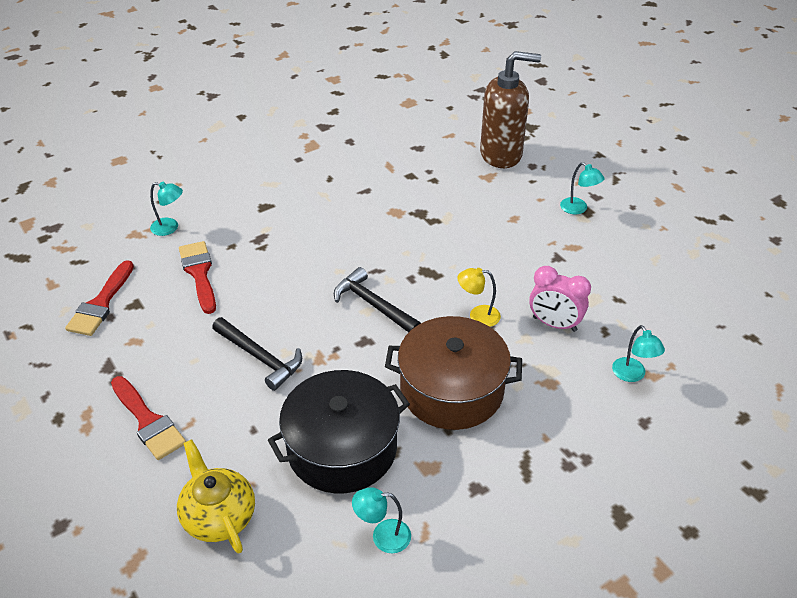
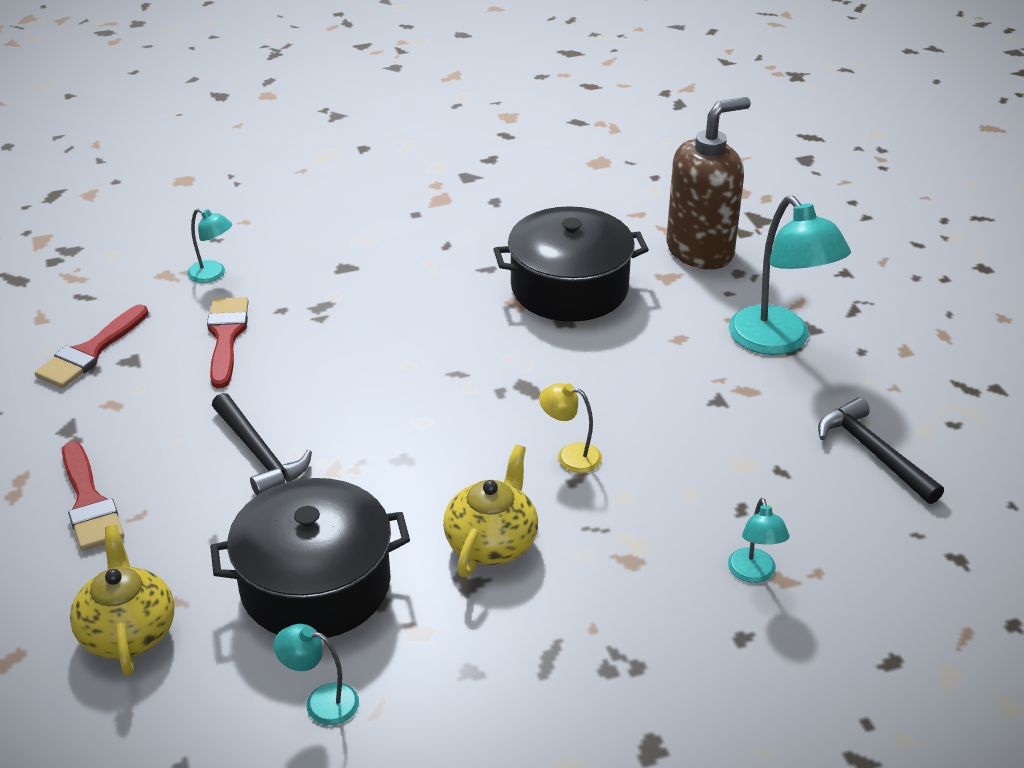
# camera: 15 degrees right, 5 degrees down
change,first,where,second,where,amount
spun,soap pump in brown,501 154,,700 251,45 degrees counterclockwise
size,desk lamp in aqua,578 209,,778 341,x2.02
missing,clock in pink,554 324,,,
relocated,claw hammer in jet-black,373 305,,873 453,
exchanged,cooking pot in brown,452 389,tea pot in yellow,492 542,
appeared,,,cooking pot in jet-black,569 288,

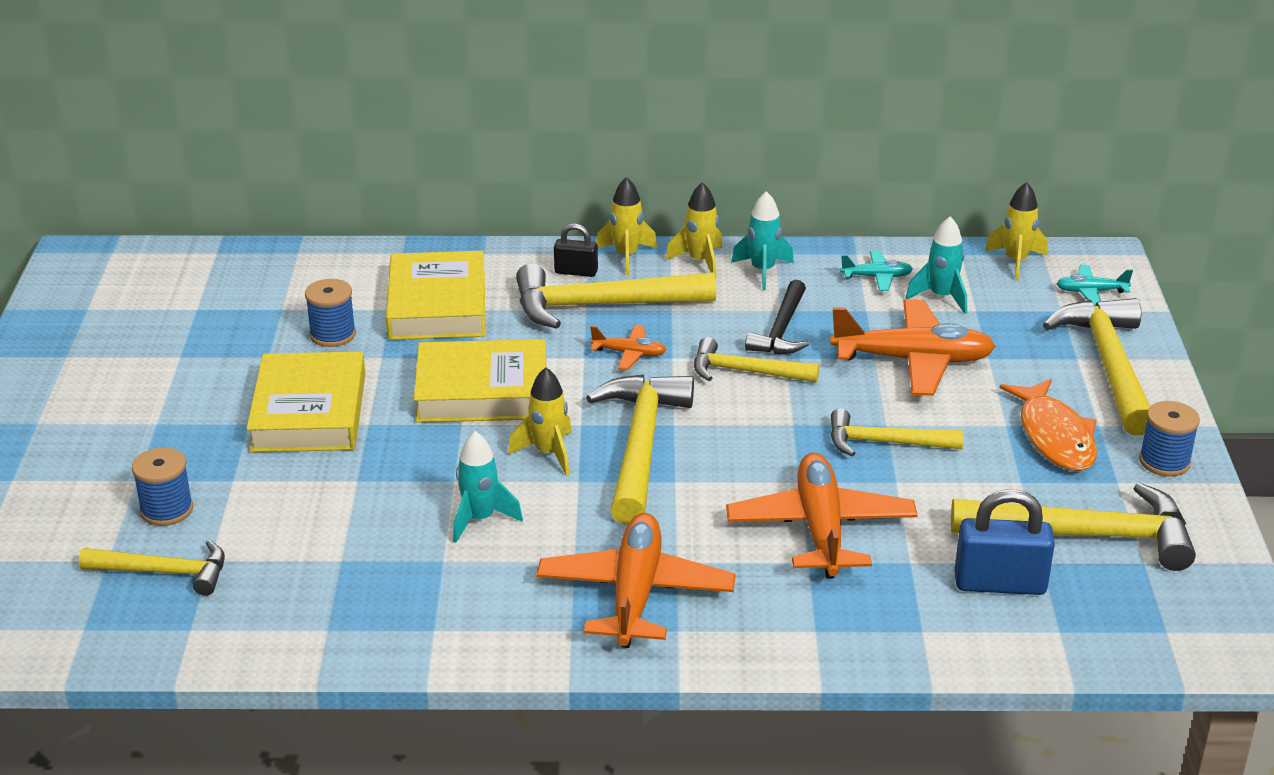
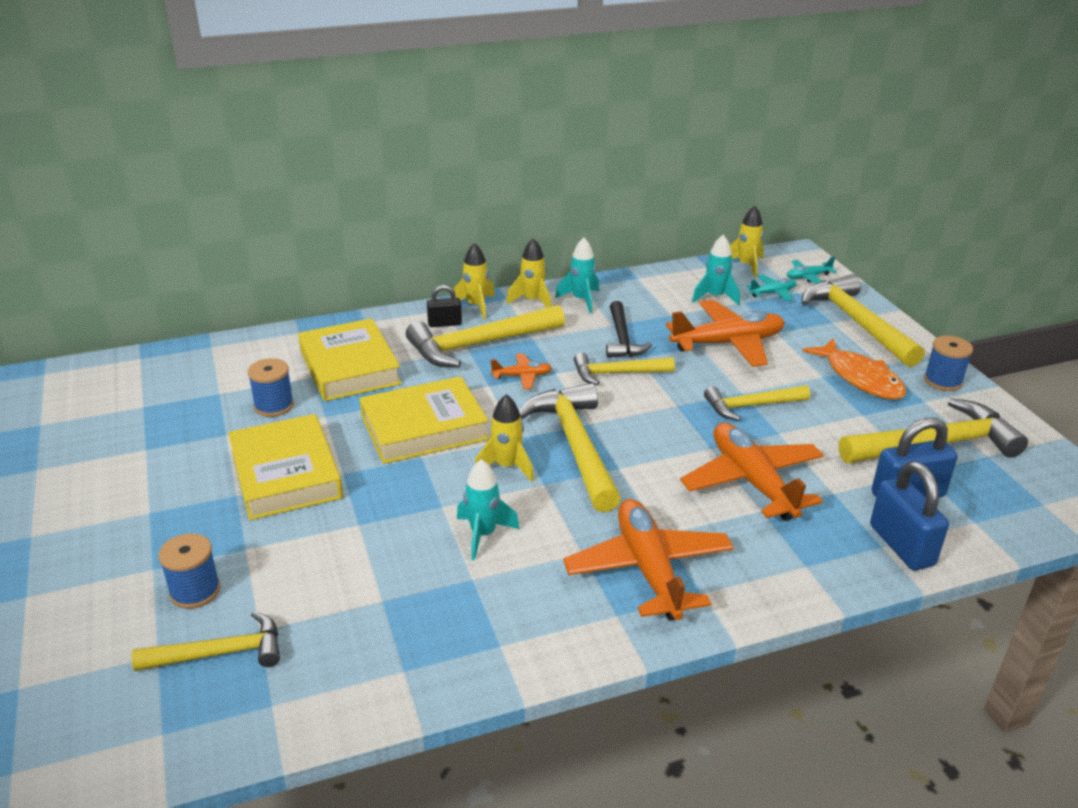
# camera: 20 degrees left, 0 degrees up
change,first,where,second,where,amount
relocated,toy plane in aqua,876 277,,772 293,
appeared,,,small lock in royal blue,901 545,

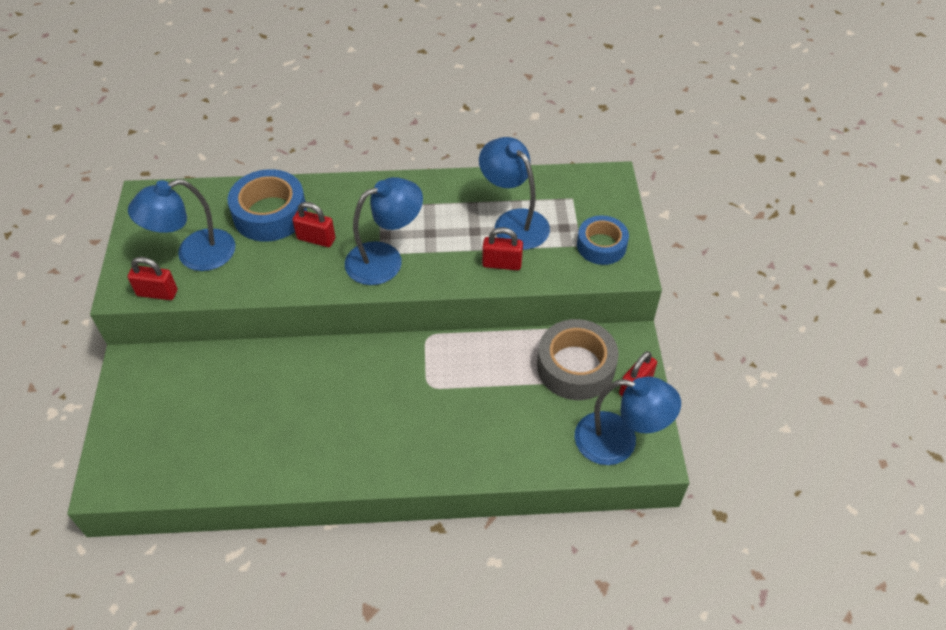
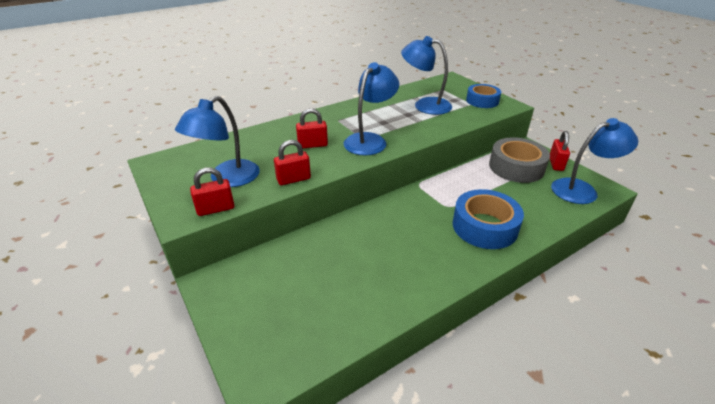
# camera: 30 degrees left, 15 degrees down
change,first,where,second,where,amount
relocated,sticky tape in royal blue,270 214,,484 226,
relocated,small lock in crimson,502 264,,293 179,

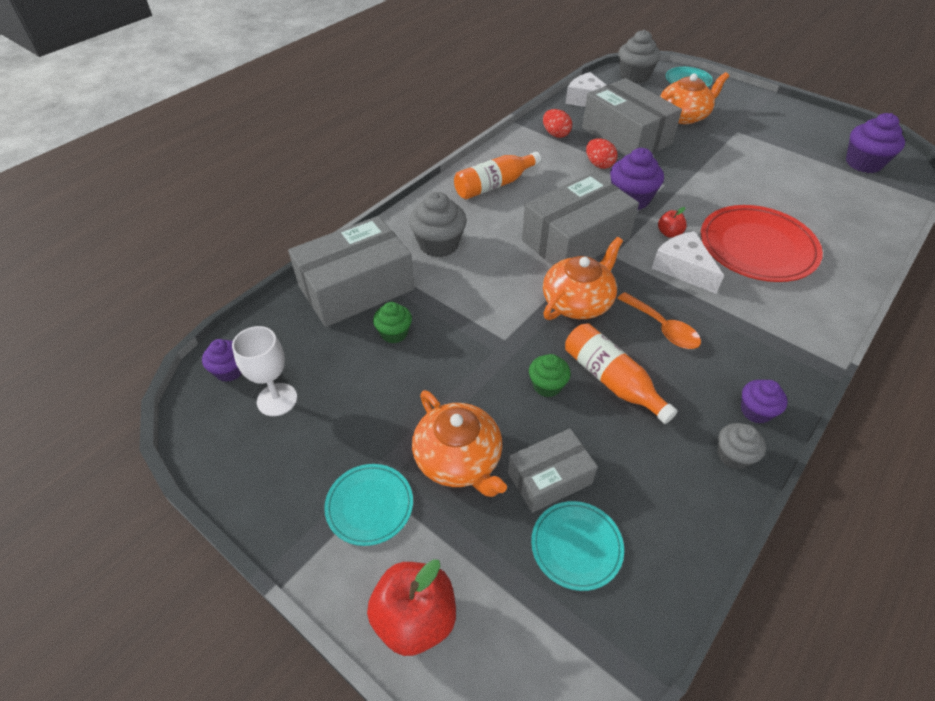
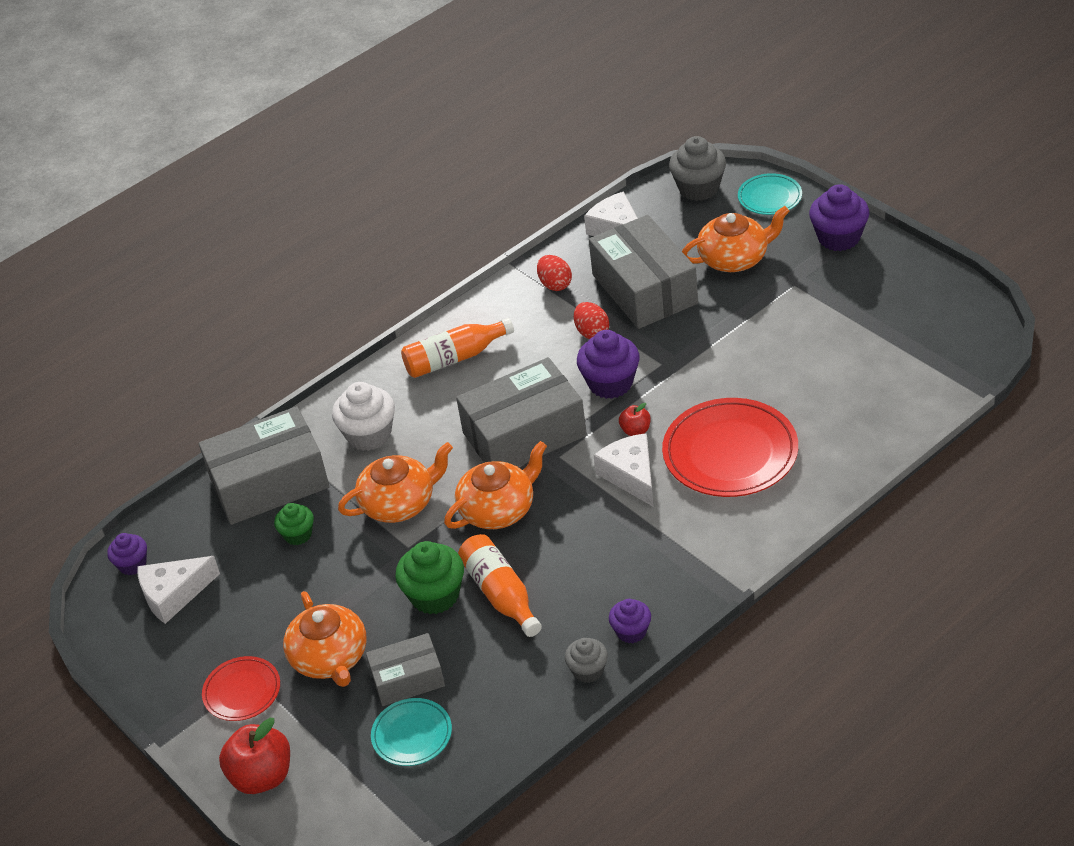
# camera: 15 degrees right, 5 degrees down
change,first,where,second,where,amount
relocated,cupcake in purple,863 163,,839 238,
colour,cupcake in ash-grey,439 244,cupcake in pure white,369 435,
missing,tablespoon in bright orange,662 328,,,
exchanged,chalice in pure white,277 399,cheese in pure white,174 595,
size,cupcake in green,547 385,,435 595,x1.66
colour,plate in aqua,369 505,plate in crimson,242 691,
appeared,,,tea pot in bright orange,399 503,

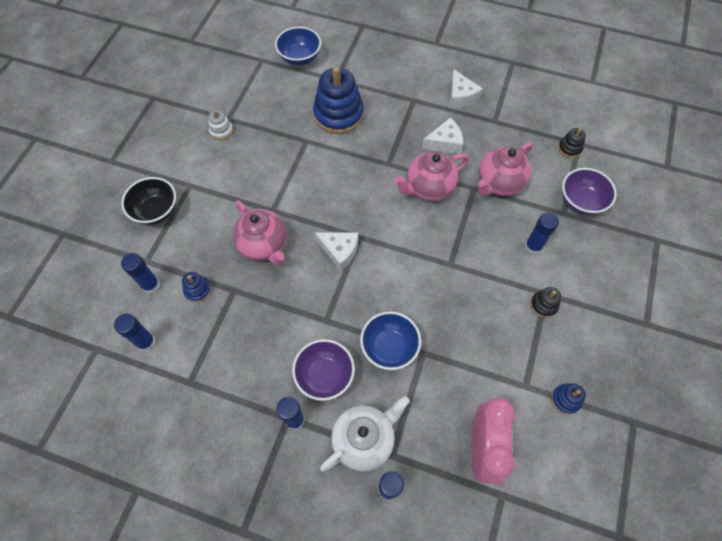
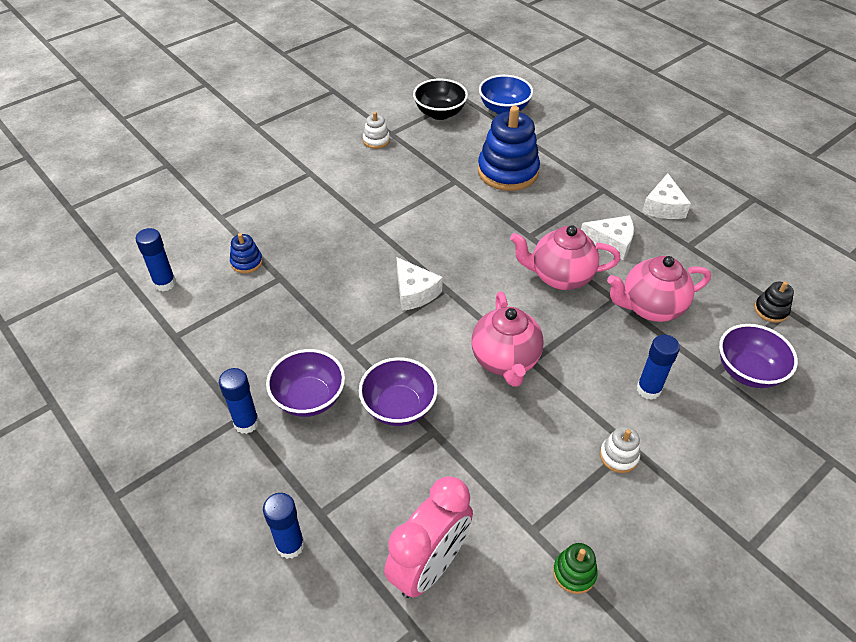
# camera: 30 degrees right, 15 degrees down
change,first,where,second,where,amount
relocated,serving bowl in jet-black,156 211,,440 113,
relocated,tea pot in pink,264 246,,505 360,
missing,glue stick in royal blue,151 285,,,
colour,stacking toy in jet-black,543 305,stacking toy in pure white,618 456,
colour,serving bowl in royal blue,389 347,serving bowl in purple,398 407,
colour,stacking toy in royal blue,565 399,stacking toy in green,574 573,
missing,tea pot in pure white,364 440,,,

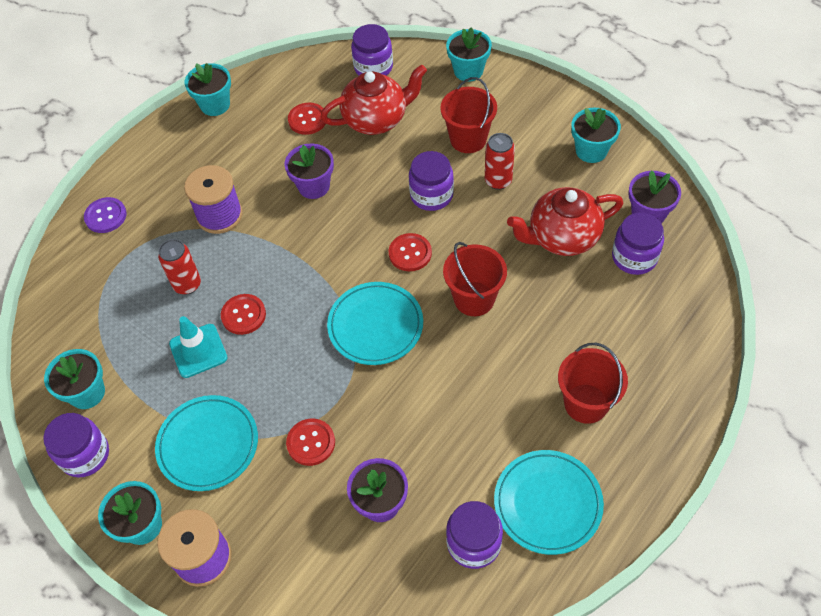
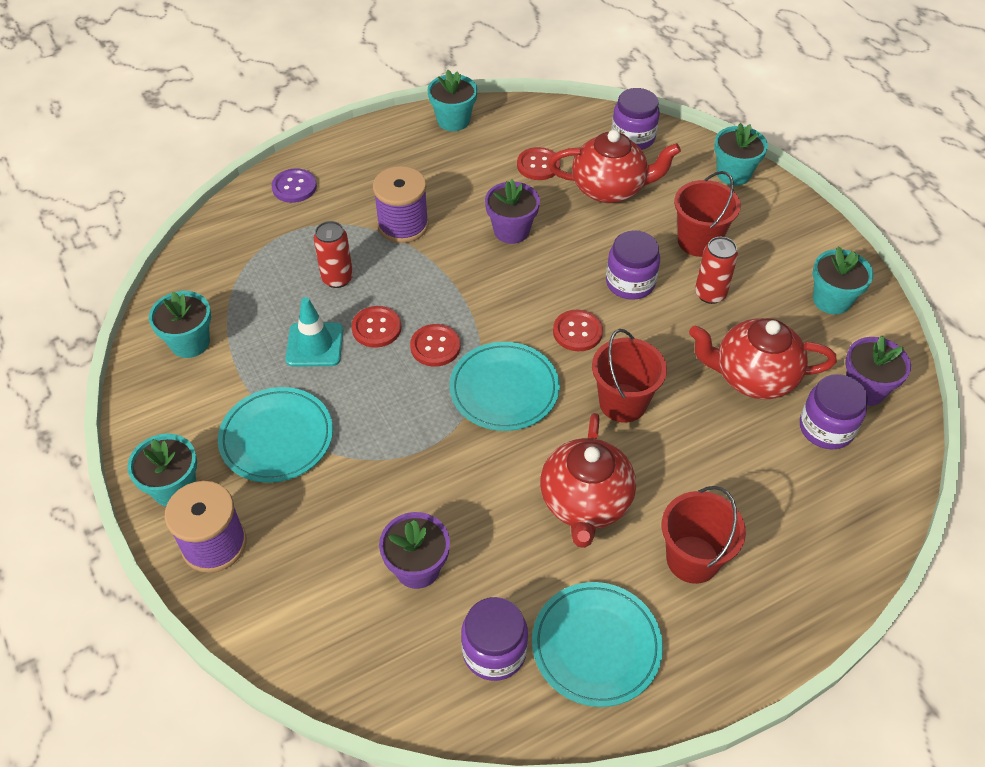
# camera: 20 degrees right, 5 degrees down
change,first,where,second,where,amount
missing,jar in purple,85 455,,,
relocated,sewing button in crimson,311 443,,435 346,
appeared,,,tea pot in crimson,585 503,

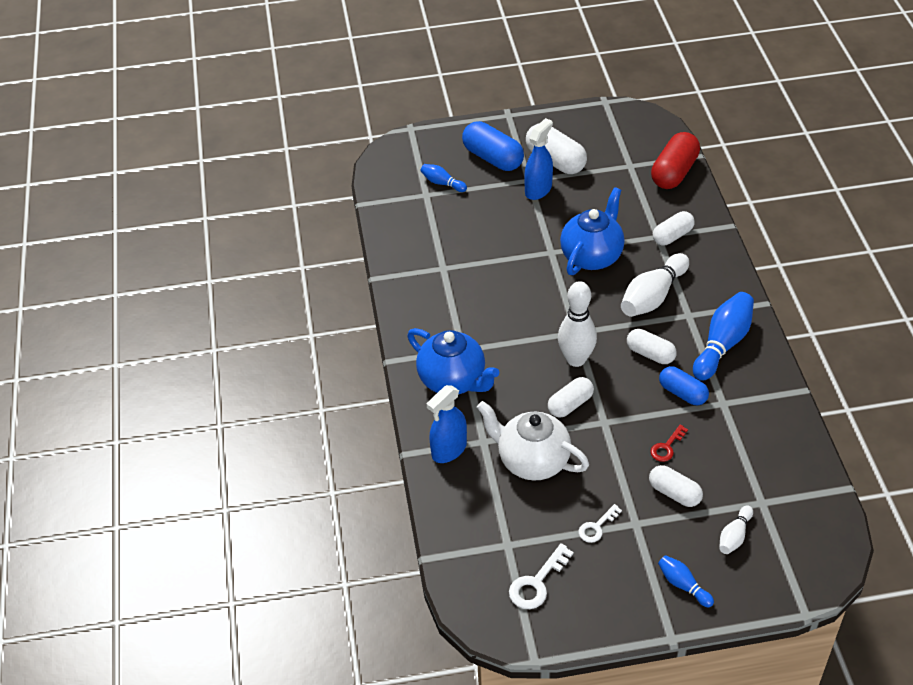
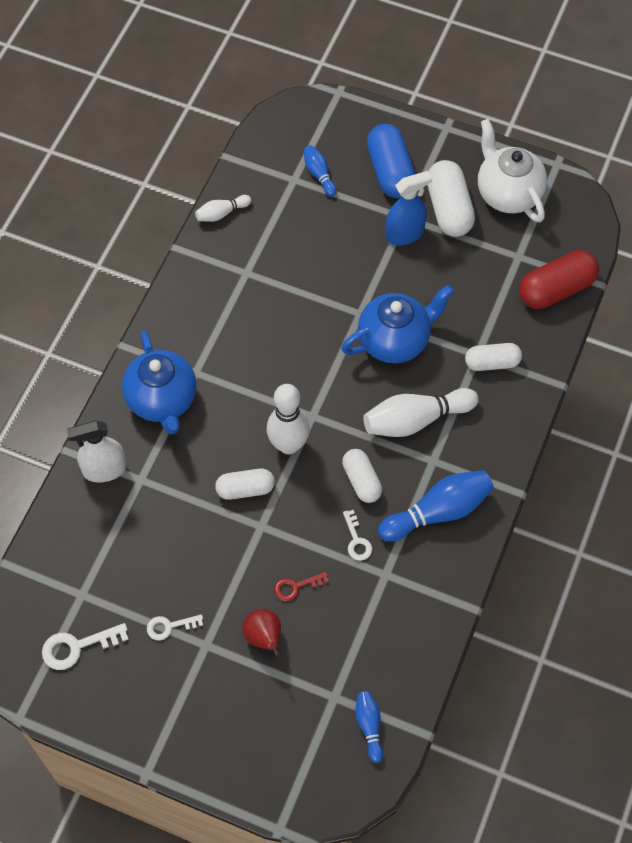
# camera: 30 degrees right, 15 degrees up
change,first,where,second,where,amount
exchanged,pill shape in royal blue,682 393,latchkey in pure white,357 540,
colour,spray bottle in royal blue,449 450,spray bottle in pure white,104 469,
relocated,tea pot in pure white,532 461,,508 193,
exchanged,pill shape in pure white,674 493,pear in crimson,264 637,
relocated,tenpin in pure white,734 536,,221 213,
relocated,tenpin in royal blue,683 585,,369 726,

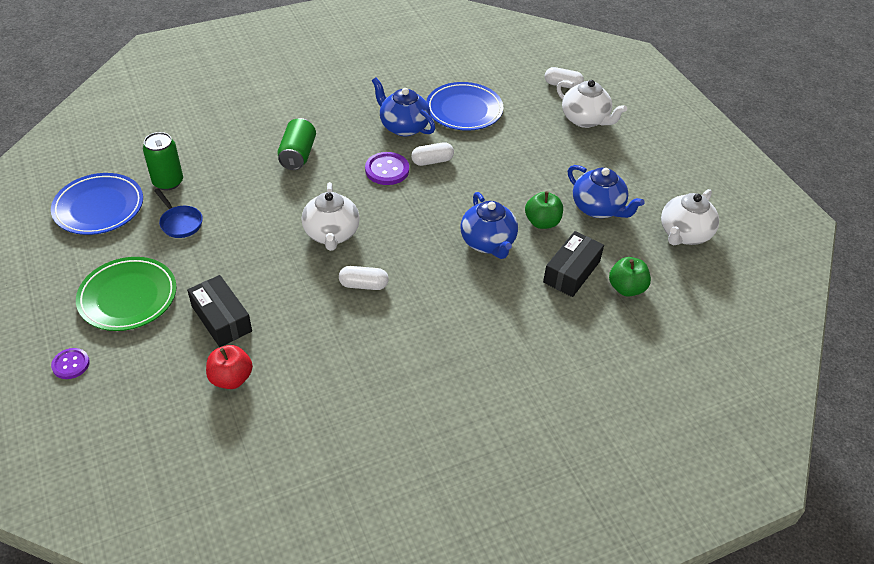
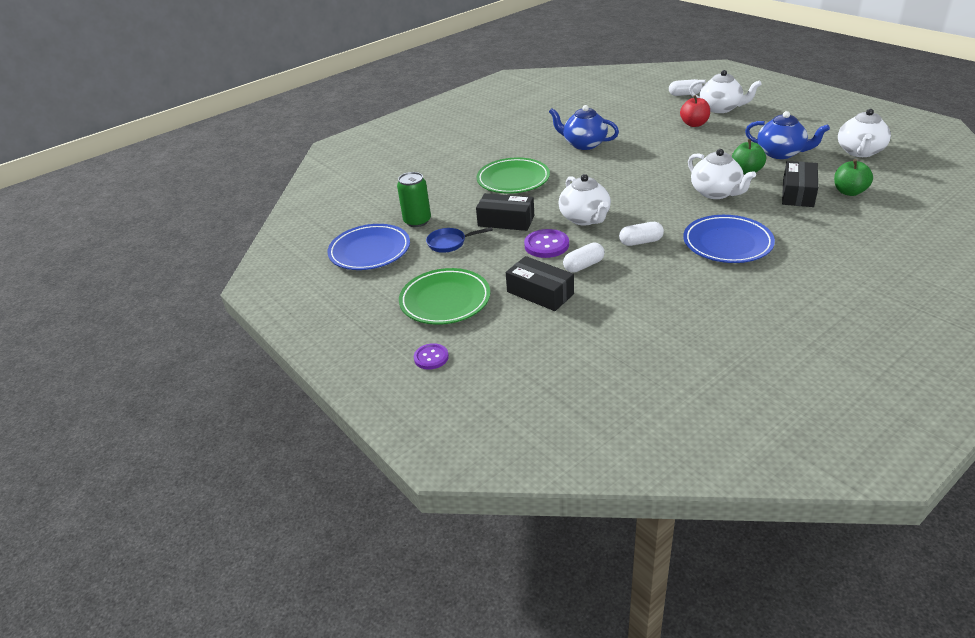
# camera: 10 degrees left, 10 degrees down
change,first,where,second,where,amount
relocated,plate in royal blue,464 110,,727 243,
exchanged,soda can in green,298 155,plate in green,513 179,
relocated,pill shape in pure white,432 161,,583 266,
relocated,sewing button in purple,387 170,,546 245,
spun,pan in royal blue,180 223,,450 243,135 degrees clockwise
colour,tea pot in royal blue,488 243,tea pot in pure white,716 193,
relocated,toy apple in crimson,231 378,,694 124,
appeared,,,package in jet-black,506 221,

